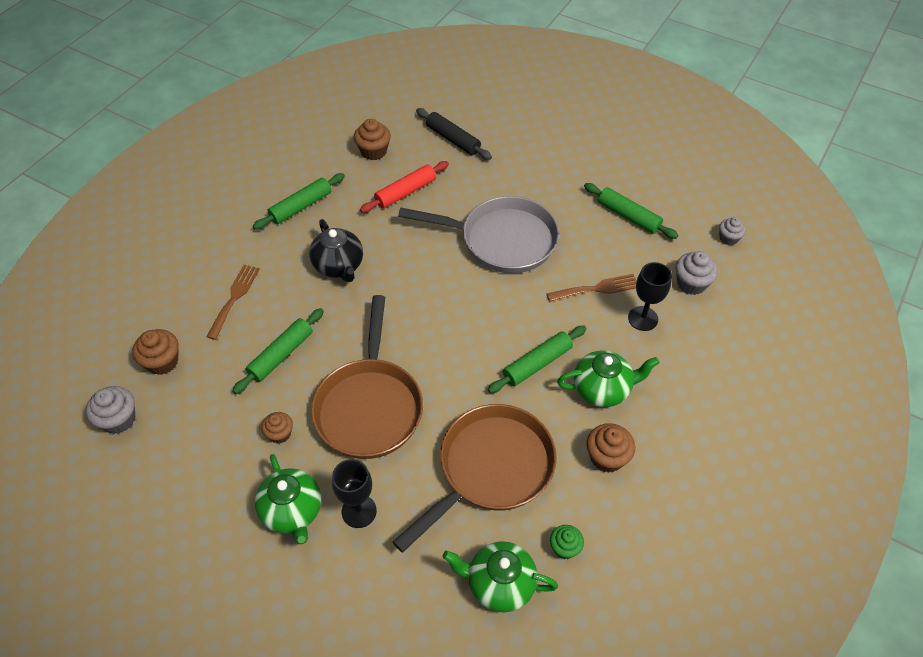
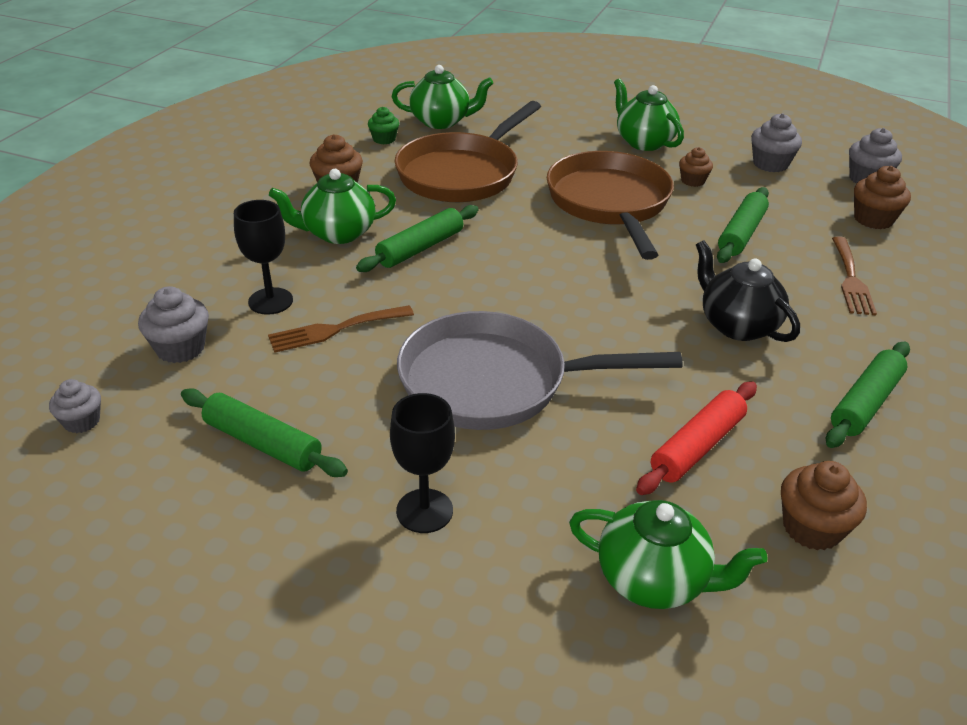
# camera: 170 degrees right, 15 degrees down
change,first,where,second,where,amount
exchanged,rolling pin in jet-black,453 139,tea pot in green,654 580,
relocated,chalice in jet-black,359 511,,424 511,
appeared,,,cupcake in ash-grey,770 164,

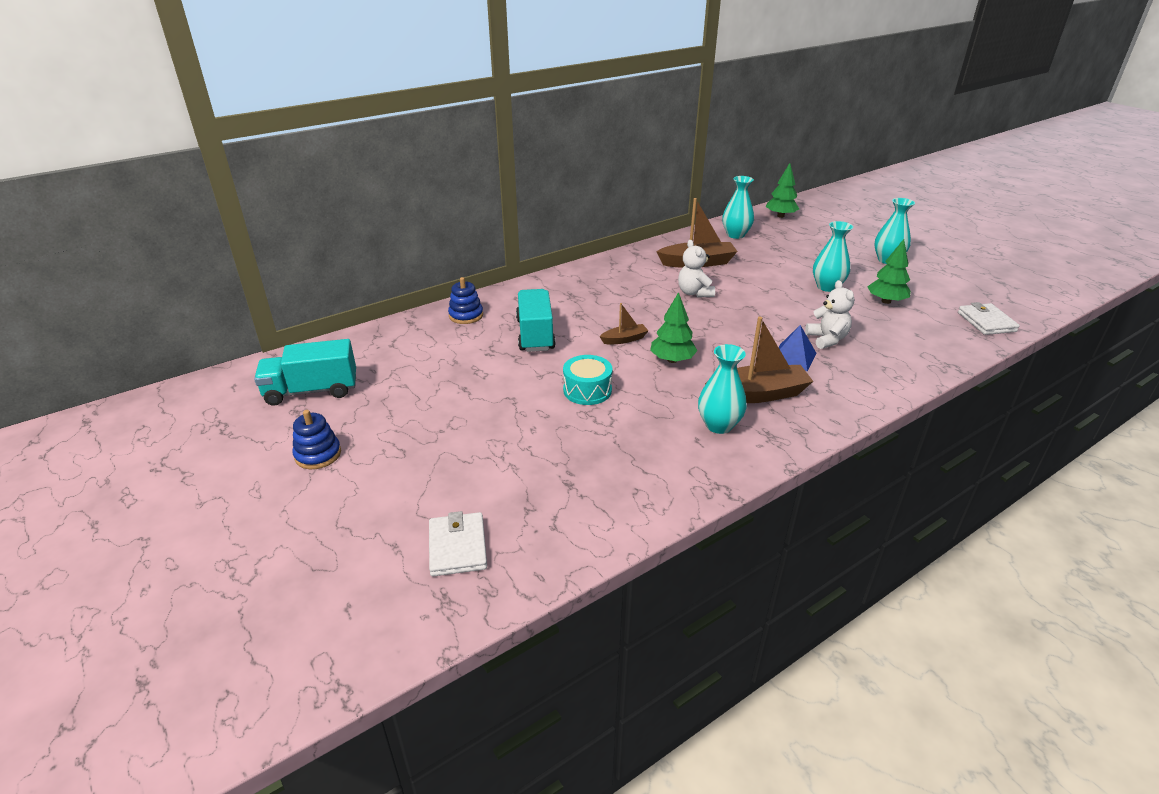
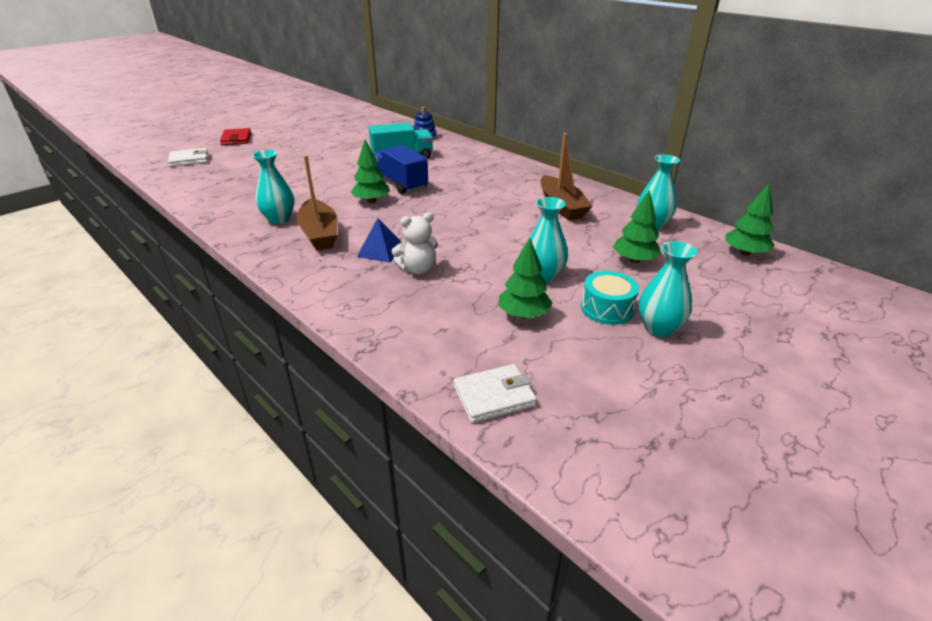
# camera: 80 degrees right, 0 degrees up
change,first,where,second,where,amount
missing,teddy bear in pure white,694 293,,,
exchanged,sailboat in brown,624 339,truck in royal blue,401 184,
missing,truck in aqua,311 391,,,
relocated,drum in aqua,587 390,,607 308,
missing,stacking toy in royal blue,318 455,,,
appeared,,,wallet in crimson,236 139,
appeared,,,toy tree in green,634 260,

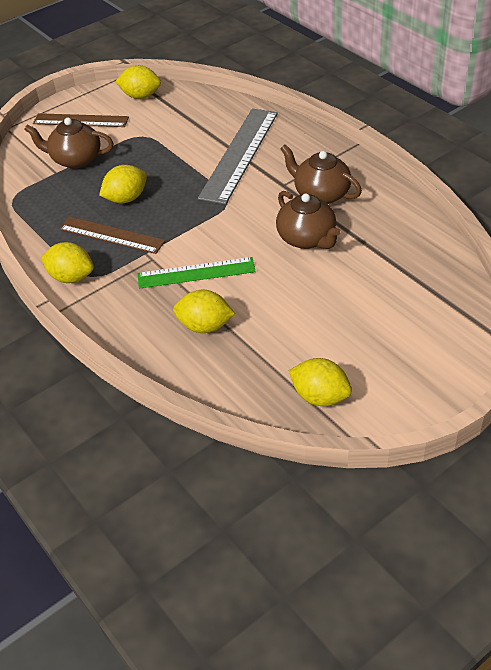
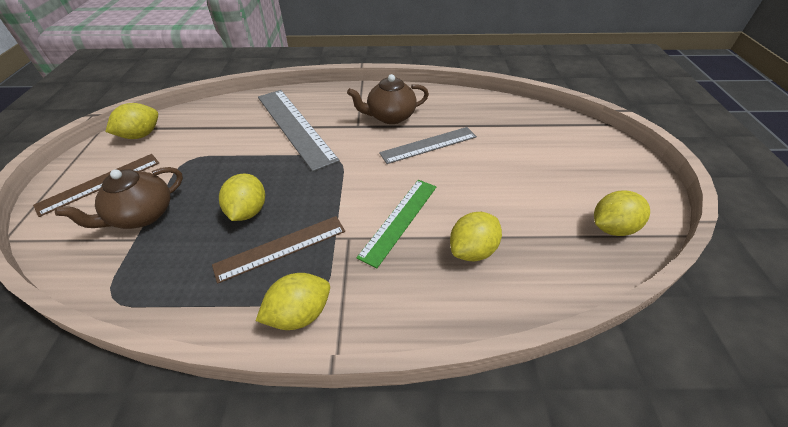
# camera: 55 degrees left, 0 degrees up
change,first,where,second,where,amount
exchanged,tea pot in brown,307 238,ruler in ash-grey,429 145,

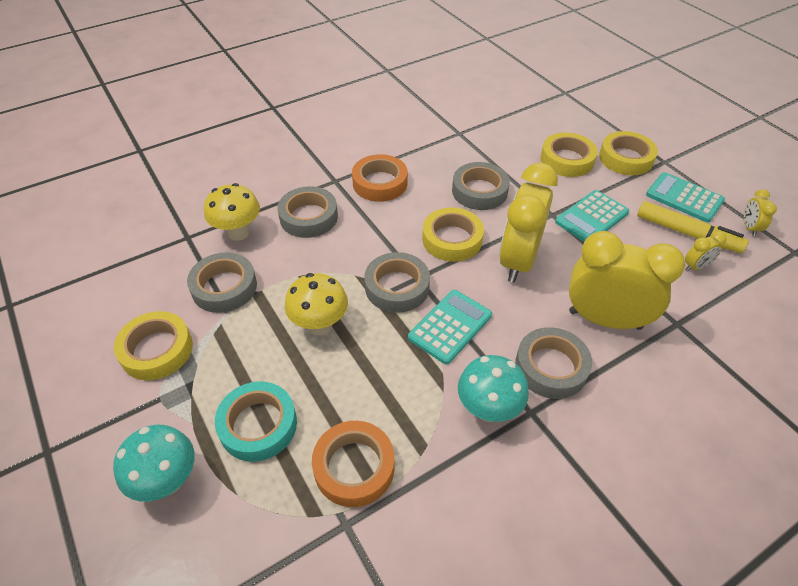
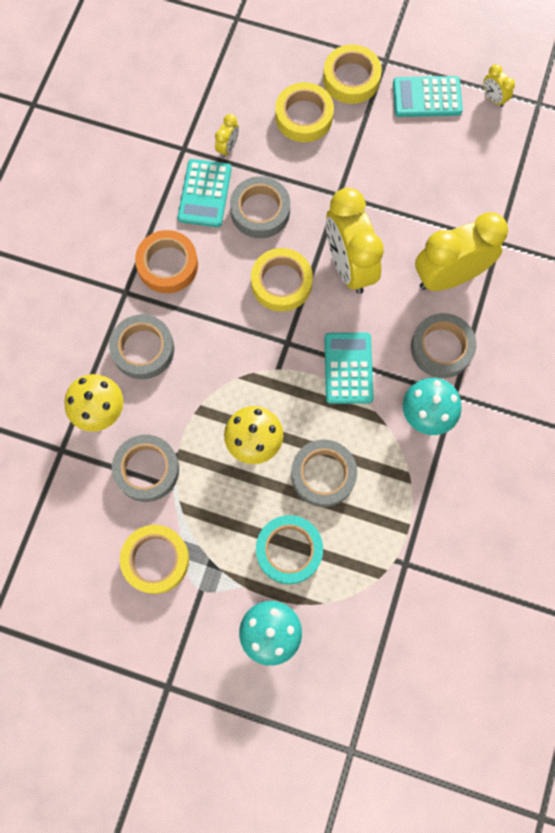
# camera: 40 degrees left, 25 degrees up
change,first,where,second,where,amount
relocated,pocket calculator in aqua,591 217,,204 193,
missing,felt pen in yellow,687 233,,,
relocated,clock in yellow,696 267,,228 148,
relocated,sticky tape in ash-grey,397 287,,323 475,
missing,sticky tape in bright orange,354 467,,,

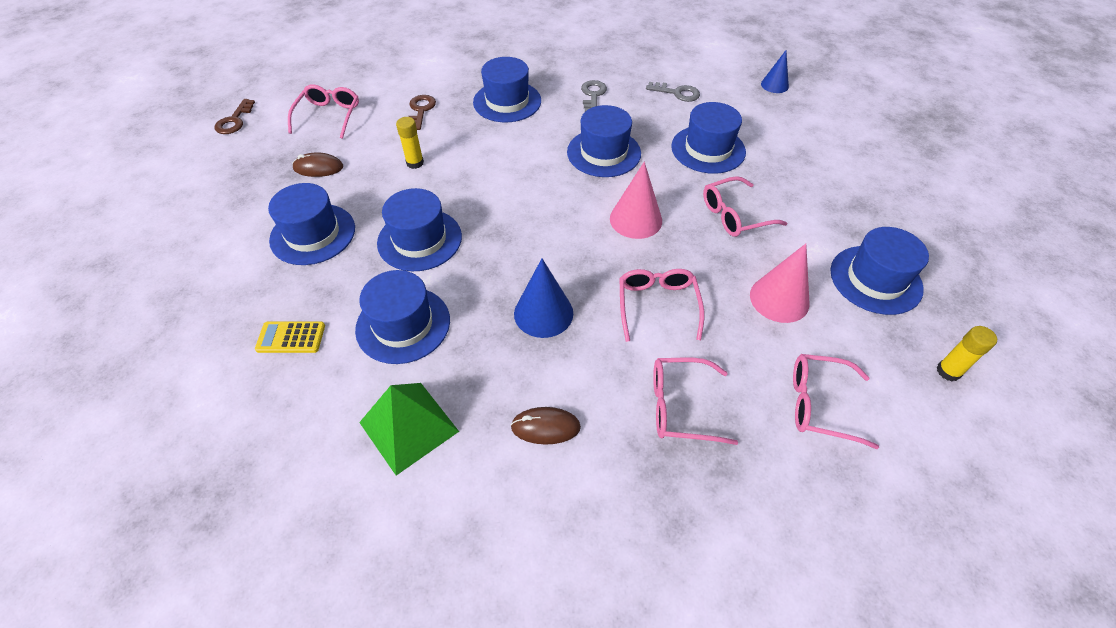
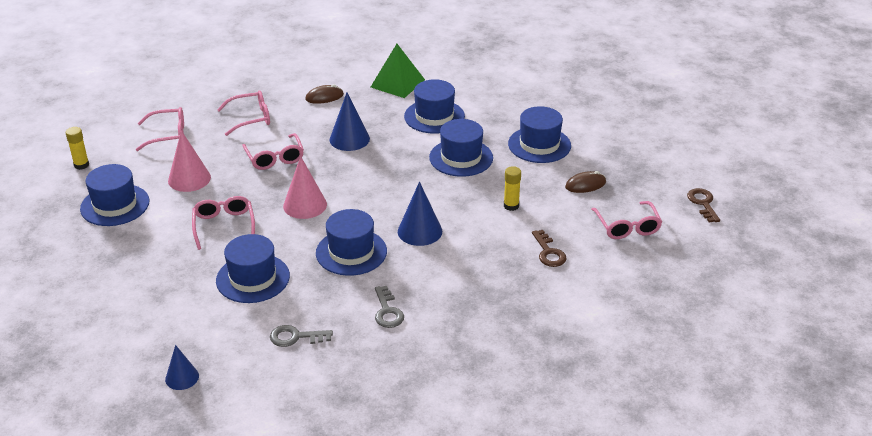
# camera: 160 degrees right, 15 degrees down
change,first,where,second,where,amount
missing,hat in royal blue,507 101,,,
spun,spectacles in pink,734 215,,224 225,60 degrees counterclockwise
missing,pocket calculator in yellow,291 337,,,
appeared,,,cone shape in royal blue,420 231,

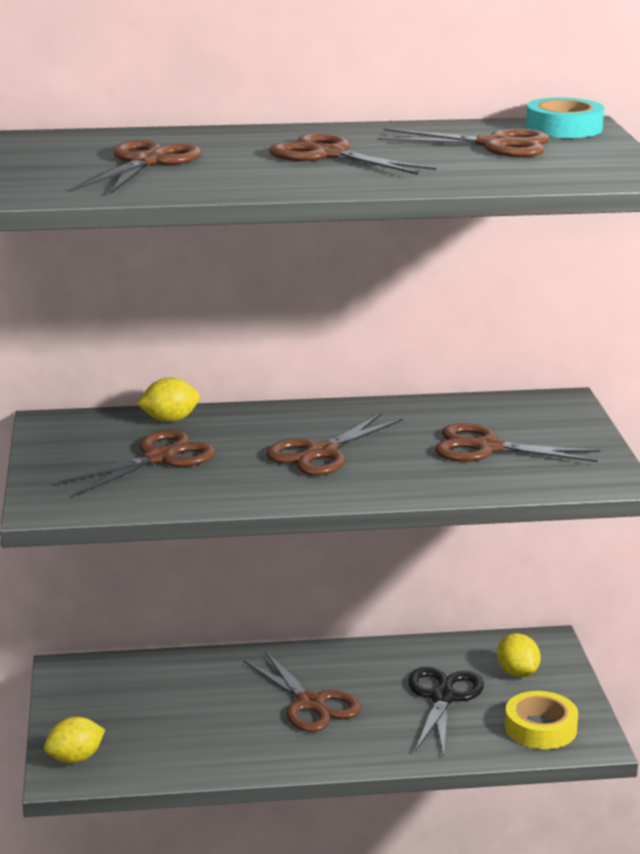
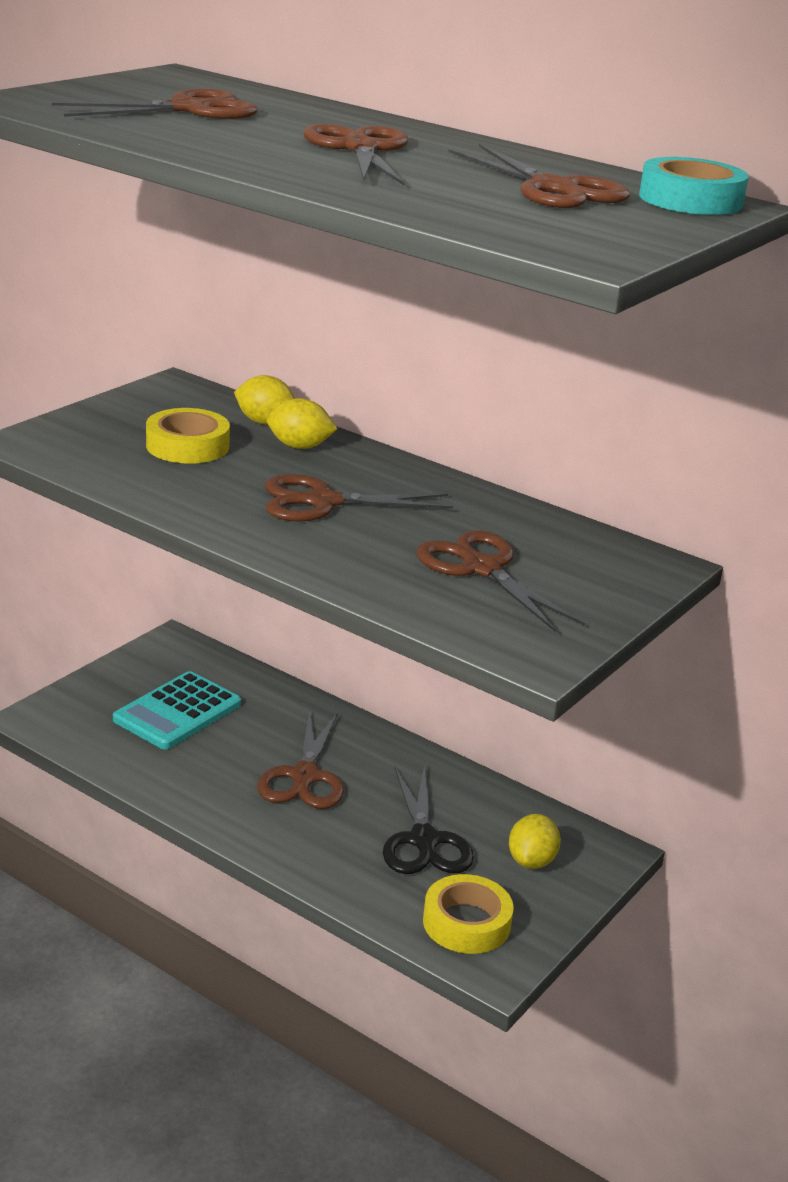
# camera: 40 degrees right, 5 degrees up
change,first,where,second,where,amount
exchanged,shears in brown,159 458,sticky tape in yellow,187 446,
spun,shears in jet-black,443 698,,424 840,120 degrees clockwise
relocated,toy lemon in yellow,75 759,,299 446,
appeared,,,pocket calculator in aqua,177 712,

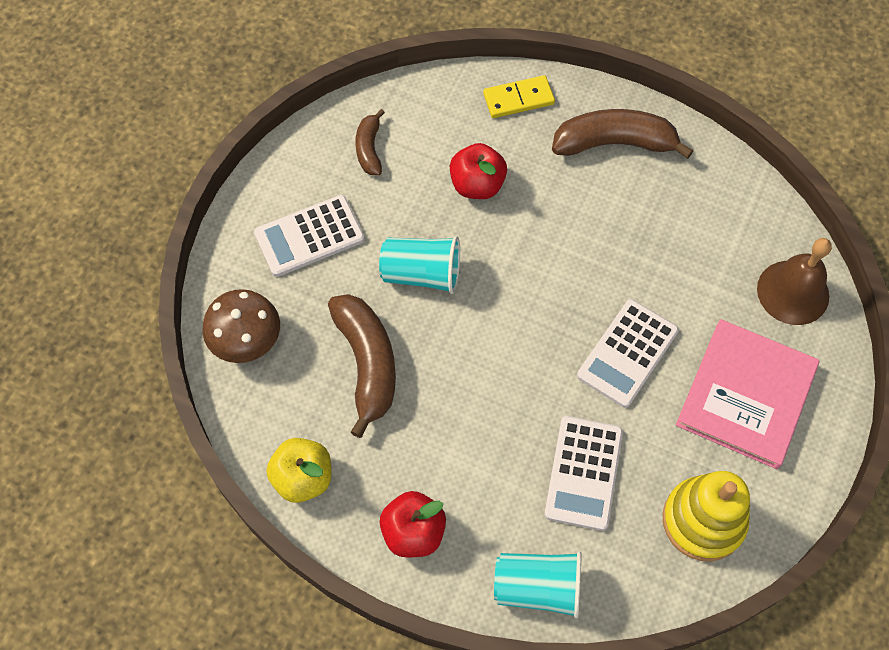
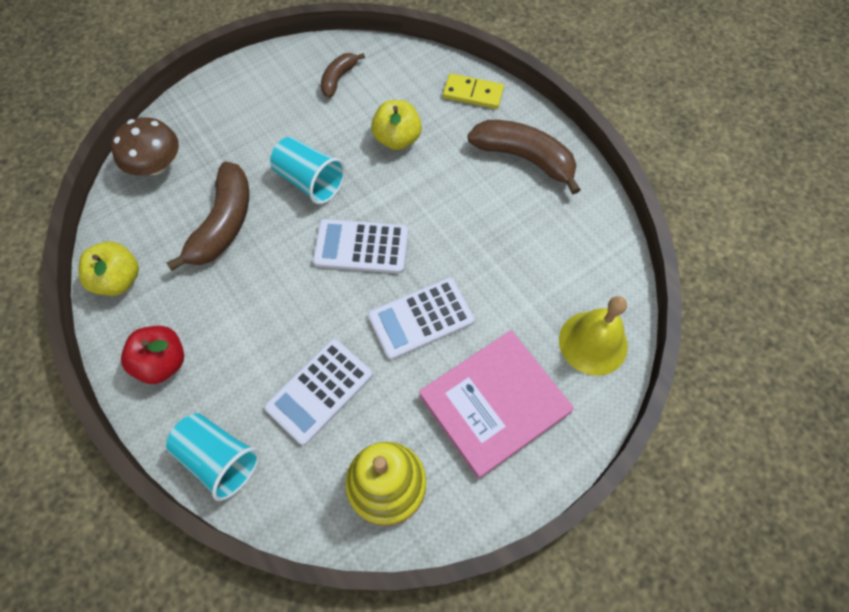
# camera: 30 degrees right, 0 degrees up
change,first,where,second,where,amount
colour,toy apple in crimson,477 185,toy apple in yellow,397 139,
relocated,pocket calculator in pure white,309 236,,361 247,
colour,bell in brown,793 292,bell in yellow,593 342,

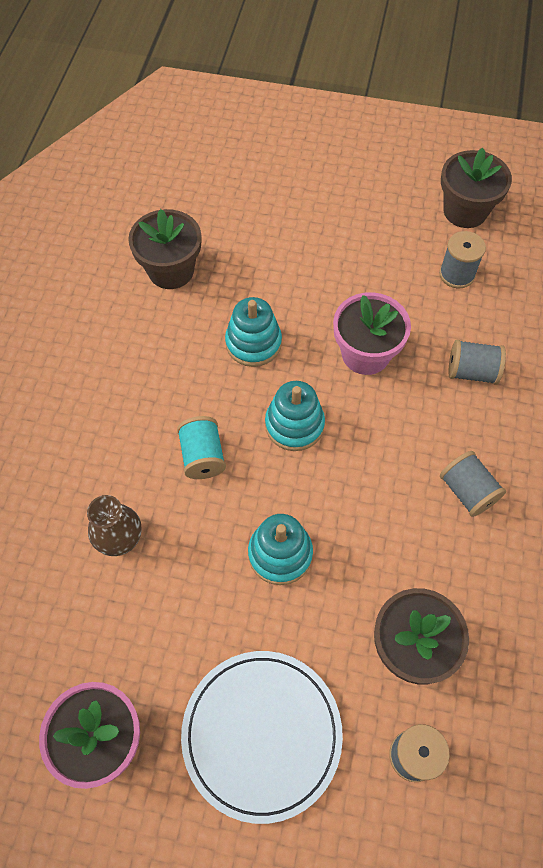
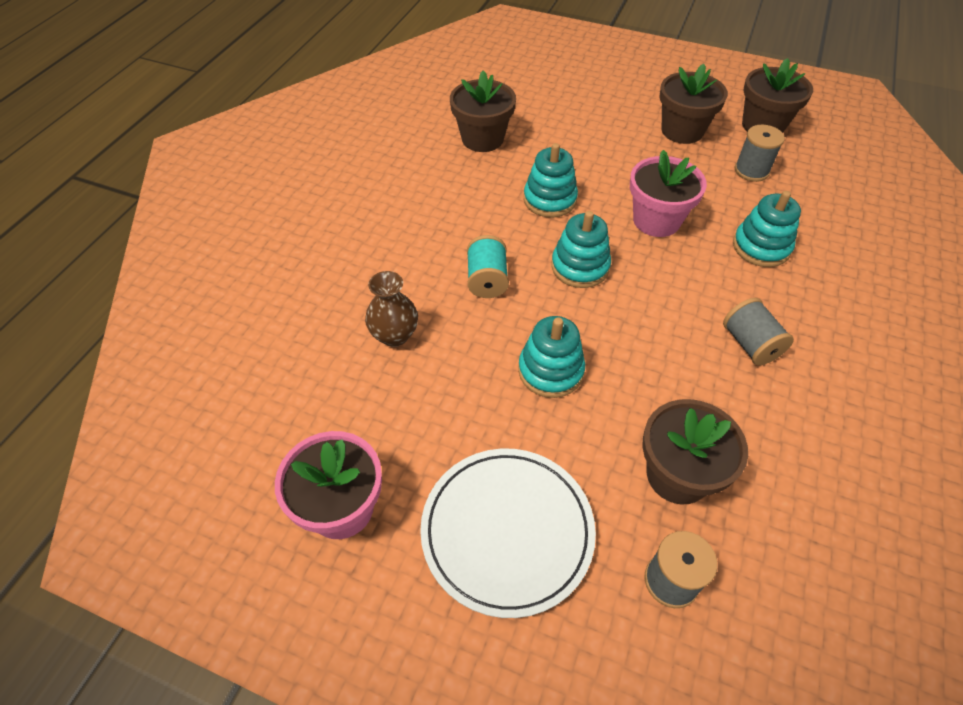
# camera: 10 degrees right, 10 degrees down
change,first,where,second,where,amount
exchanged,spool in ash-grey,471 372,stacking toy in aqua,761 247,
appeared,,,potted plant in brown,682 131,

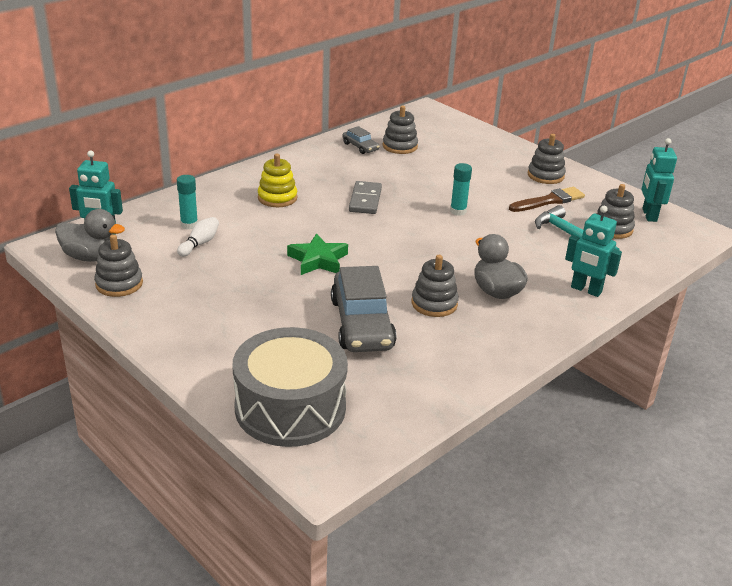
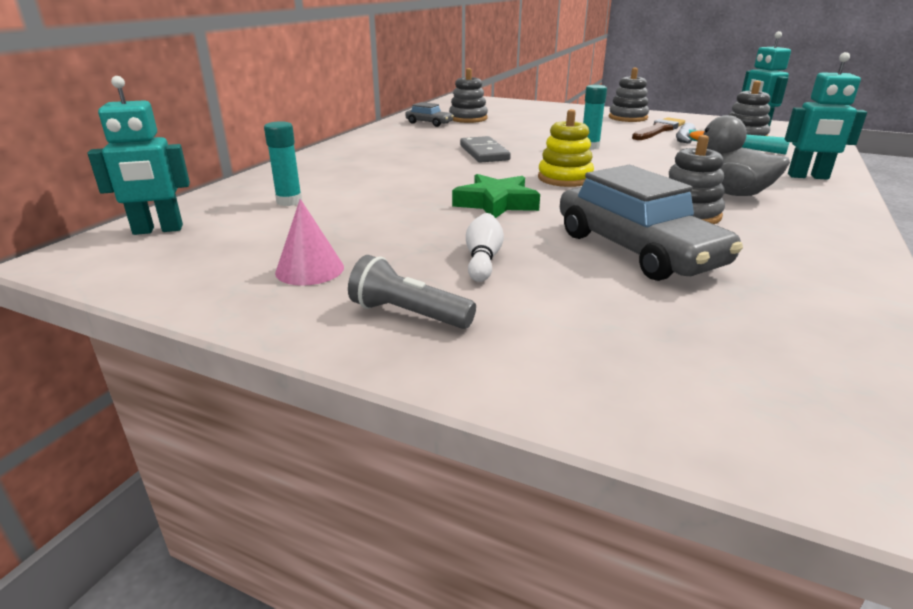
# camera: 20 degrees left, 5 degrees down
change,first,where,second,where,amount
relocated,stacking toy in yellow,277 198,,565 178,
missing,rubber duck in ash-grey,91 257,,,
relocated,tenpin in pure white,200 243,,483 259,
missing,stacking toy in ash-grey,119 284,,,
missing,drum in ash-grey,290 407,,,
appeared,,,cone shape in pink,310 269,
appeared,,,torch in ash-grey,408 314,

